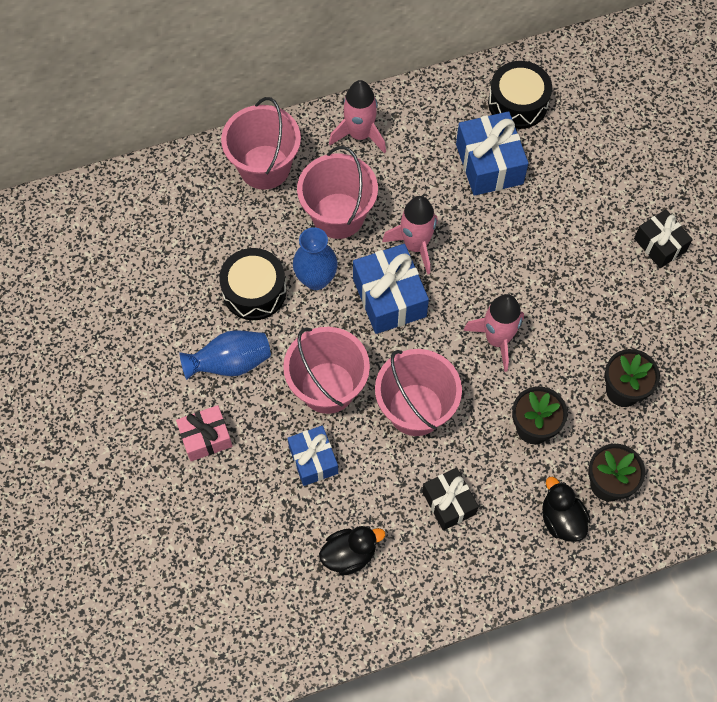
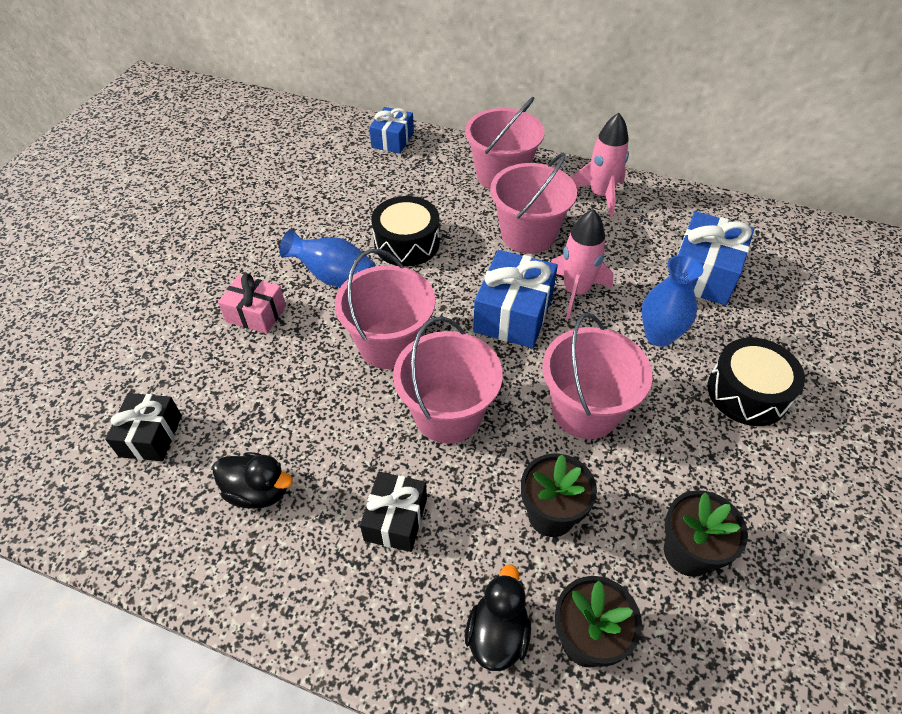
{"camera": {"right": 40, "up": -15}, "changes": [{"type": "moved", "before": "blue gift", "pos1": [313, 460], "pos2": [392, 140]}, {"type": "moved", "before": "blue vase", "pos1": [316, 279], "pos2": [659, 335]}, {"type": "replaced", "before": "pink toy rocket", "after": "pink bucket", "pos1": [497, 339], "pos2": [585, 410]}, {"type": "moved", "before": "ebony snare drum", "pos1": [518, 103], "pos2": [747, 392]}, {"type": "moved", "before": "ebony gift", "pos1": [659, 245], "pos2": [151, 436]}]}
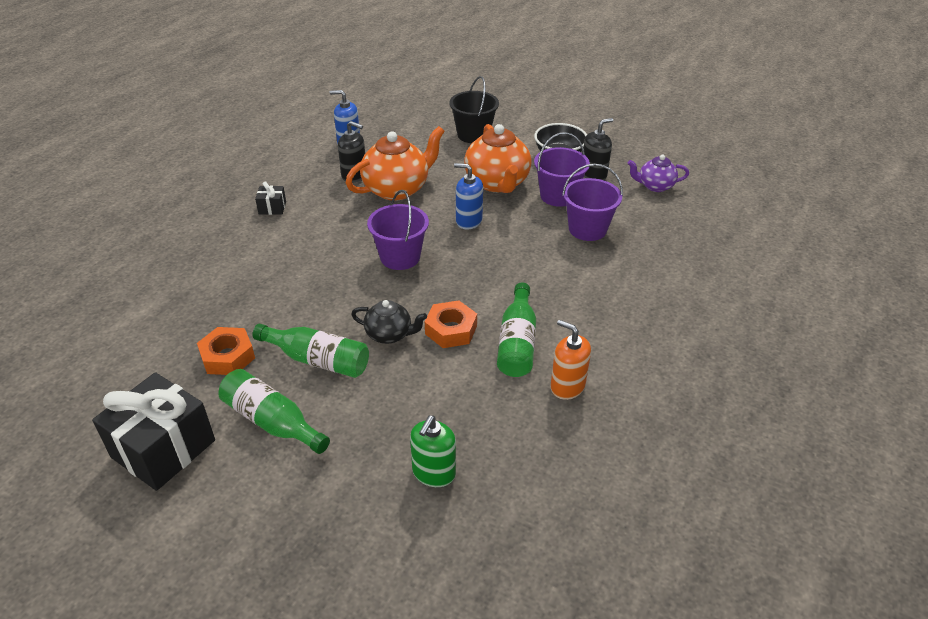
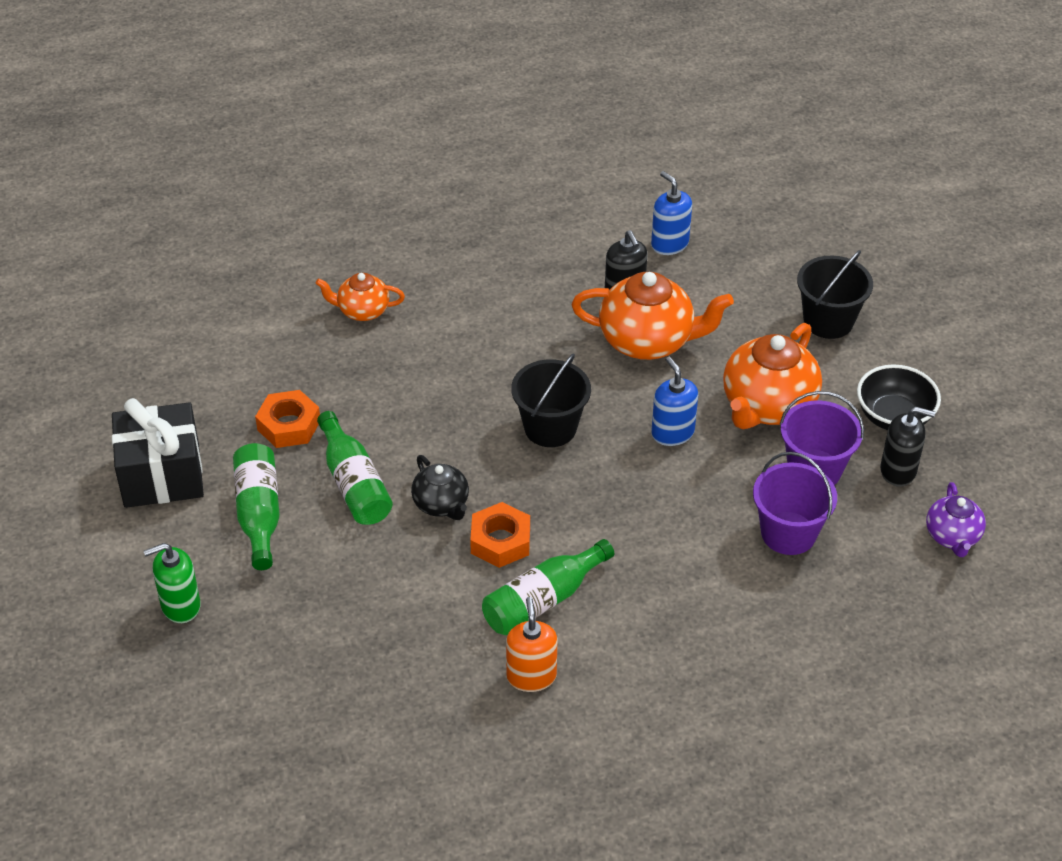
{"camera": {"right": 45, "up": 5}, "changes": [{"type": "removed", "before": "ebony gift", "pos1": [272, 208]}, {"type": "recoloured", "before": "royal purple bucket", "after": "ebony bucket", "pos1": [400, 257], "pos2": [550, 427]}, {"type": "moved", "before": "leaf-green soap pump", "pos1": [433, 473], "pos2": [180, 606]}, {"type": "turned", "before": "royal purple teapot", "pos1": [655, 186], "pos2": [952, 537], "turn": -135}, {"type": "added", "after": "orange teapot", "pos2": [362, 311]}]}
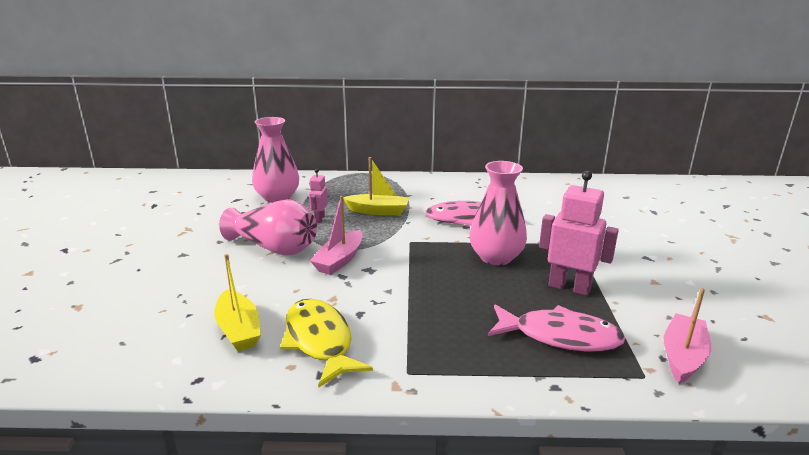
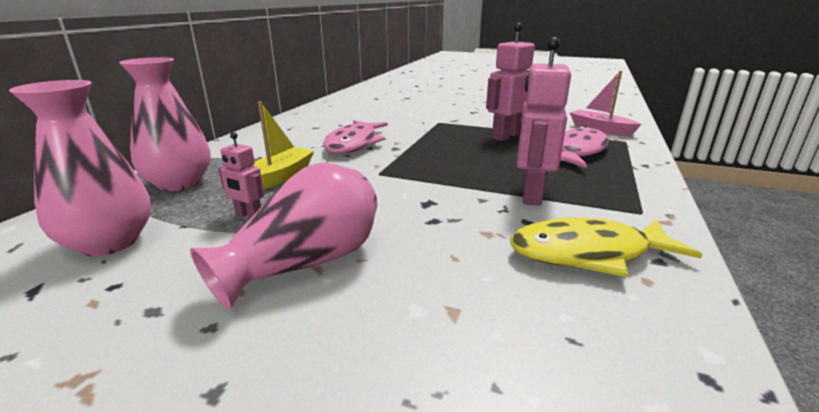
{"camera": {"right": -70, "up": 0}, "changes": [{"type": "removed", "before": "yellow boat", "pos1": [239, 330]}, {"type": "removed", "before": "pink boat", "pos1": [339, 260]}, {"type": "moved", "before": "pink vase", "pos1": [496, 257], "pos2": [179, 183]}, {"type": "added", "after": "pink robot", "pos2": [531, 195]}]}
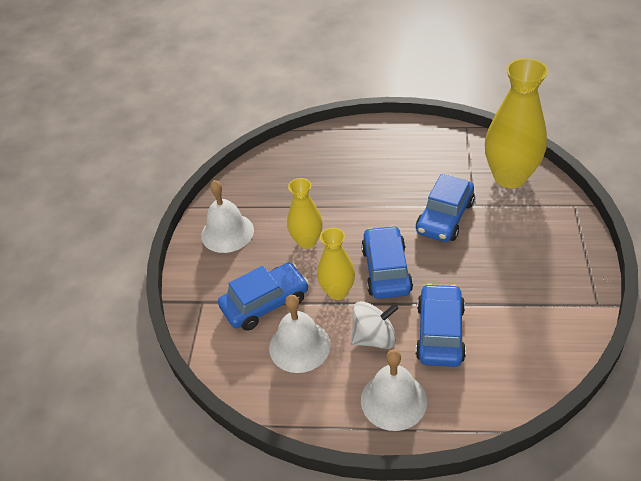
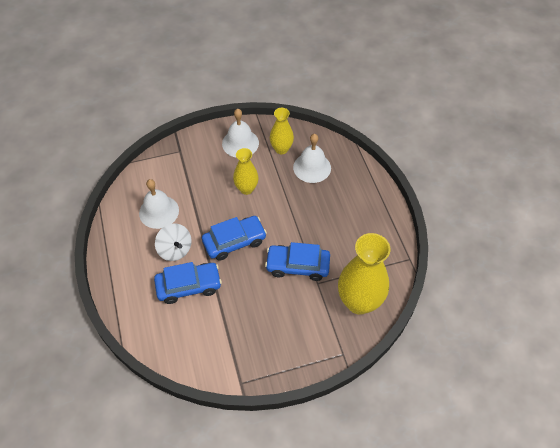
{"camera": {"right": 65, "up": 10}, "changes": [{"type": "removed", "before": "blue car", "pos1": [265, 303]}, {"type": "moved", "before": "yellow vase", "pos1": [337, 291], "pos2": [281, 149]}, {"type": "moved", "before": "pure white bell", "pos1": [393, 400], "pos2": [312, 167]}]}
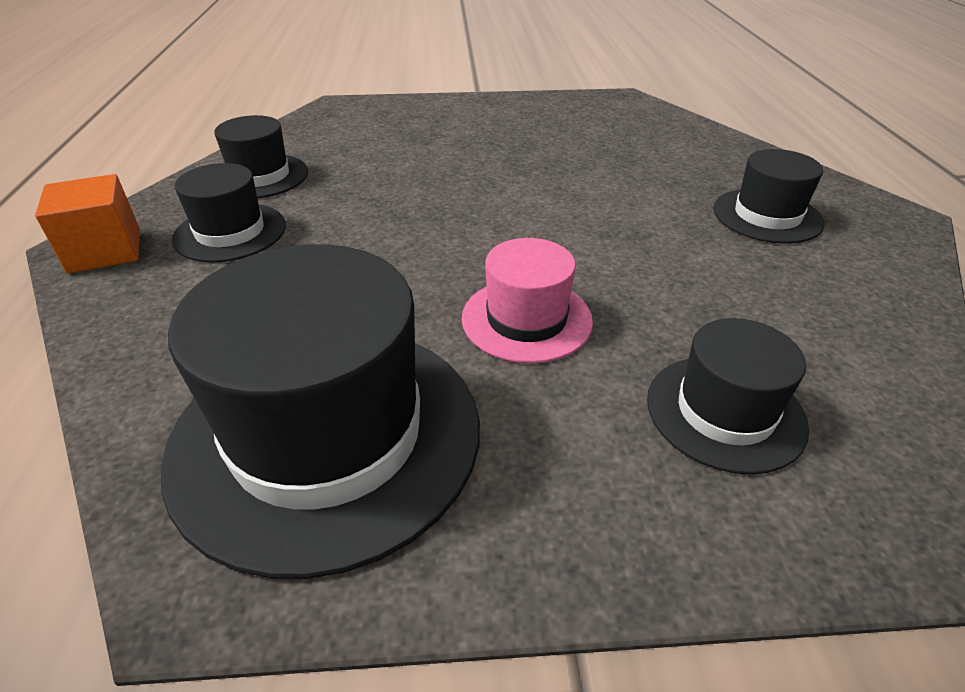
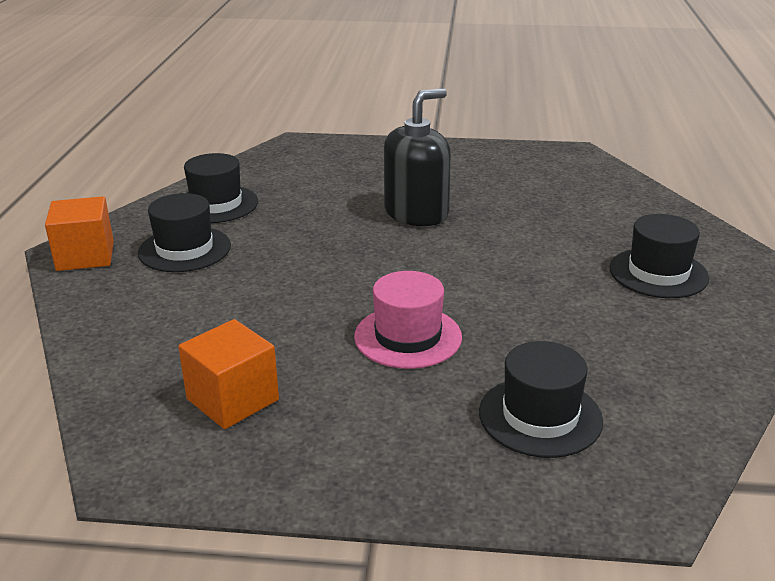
{"camera": {"right": 10, "up": -10}, "changes": [{"type": "replaced", "before": "ebony hat", "after": "orange cube", "pos1": [326, 435], "pos2": [232, 399]}, {"type": "added", "after": "ebony soap pump", "pos2": [416, 213]}]}
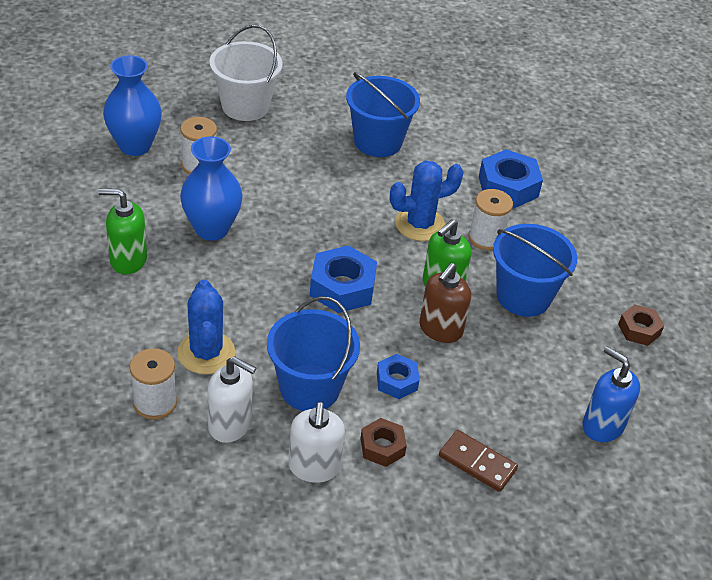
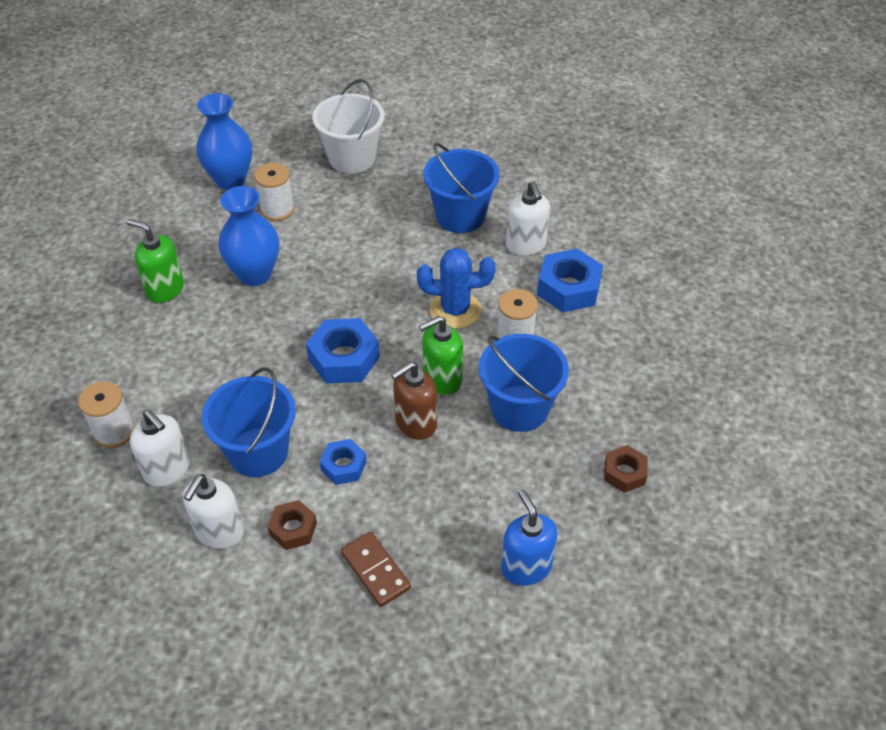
{"camera": {"right": 25, "up": 5}, "changes": [{"type": "removed", "before": "blue saguaro cactus", "pos1": [206, 353]}, {"type": "added", "after": "pure white soap pump", "pos2": [526, 245]}]}
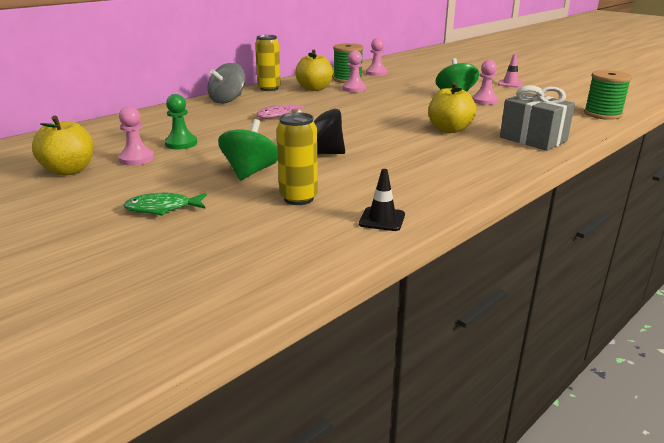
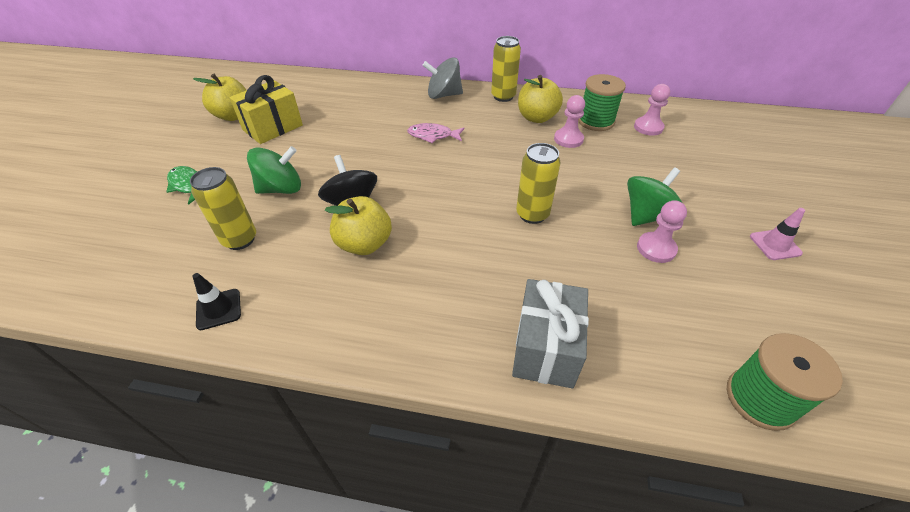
{"camera": {"right": 55, "up": 20}, "changes": [{"type": "replaced", "before": "pink pawn", "after": "yellow gift", "pos1": [137, 159], "pos2": [273, 128]}, {"type": "removed", "before": "leaf-green pawn", "pos1": [181, 143]}, {"type": "moved", "before": "yellow apple", "pos1": [449, 129], "pos2": [364, 244]}, {"type": "added", "after": "yellow soda can", "pos2": [532, 214]}]}
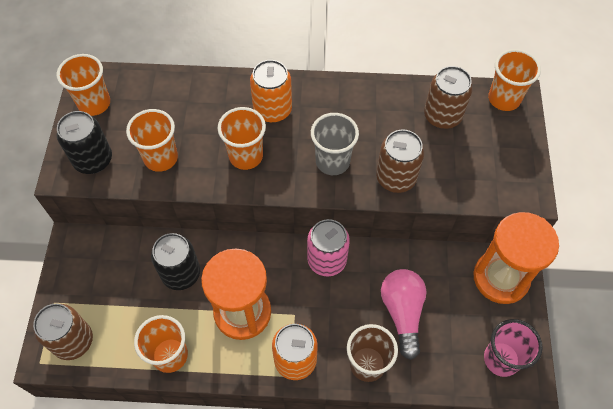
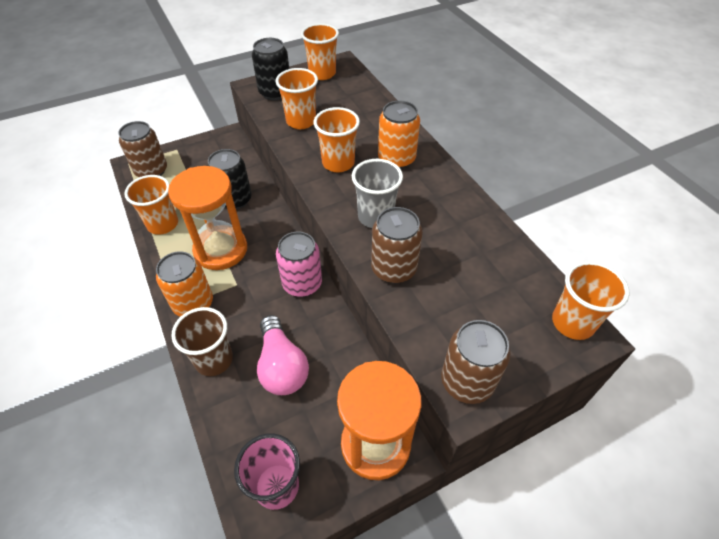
{"camera": {"right": 60, "up": -10}, "changes": [{"type": "turned", "before": "pink light bulb", "pos1": [402, 313], "pos2": [282, 366], "turn": 105}, {"type": "moved", "before": "russet soda can", "pos1": [442, 116], "pos2": [467, 381]}]}
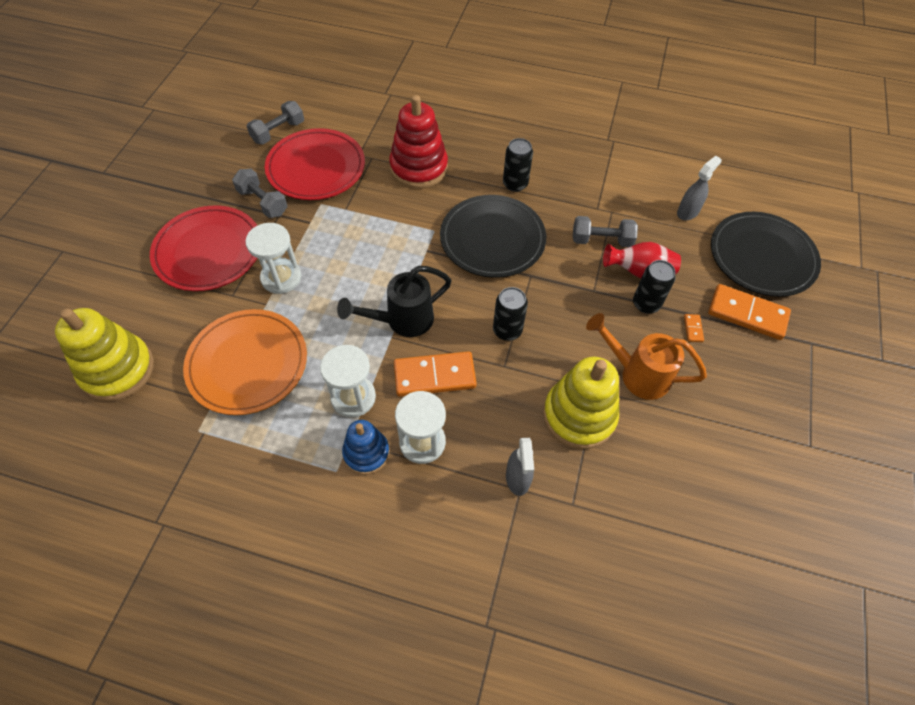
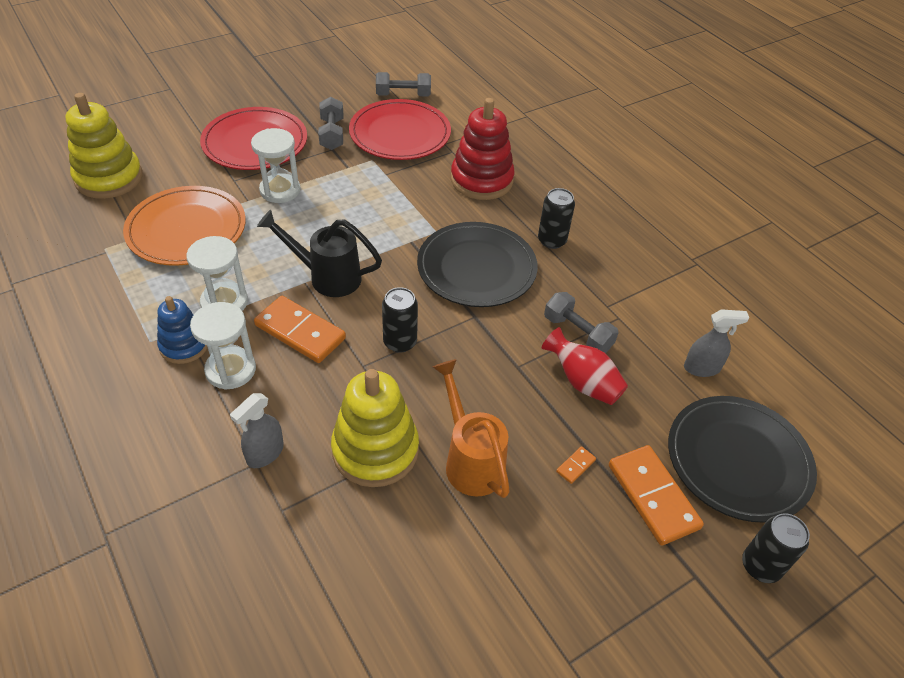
{"camera": {"right": 40, "up": -10}, "changes": [{"type": "moved", "before": "ebony soda can", "pos1": [646, 304], "pos2": [760, 566]}]}
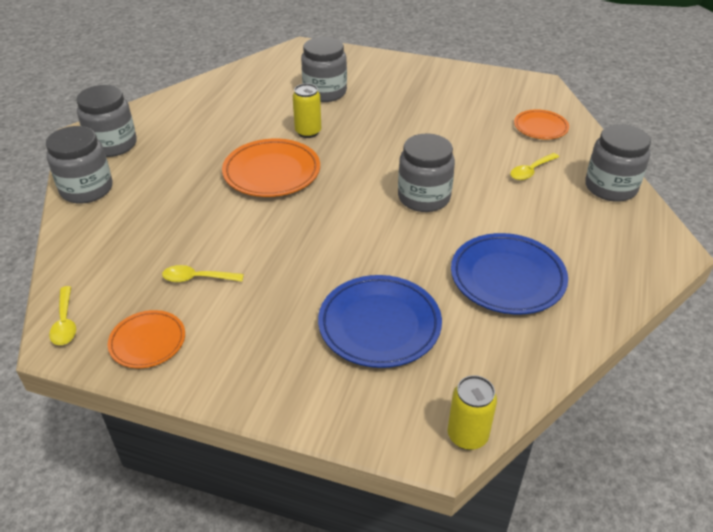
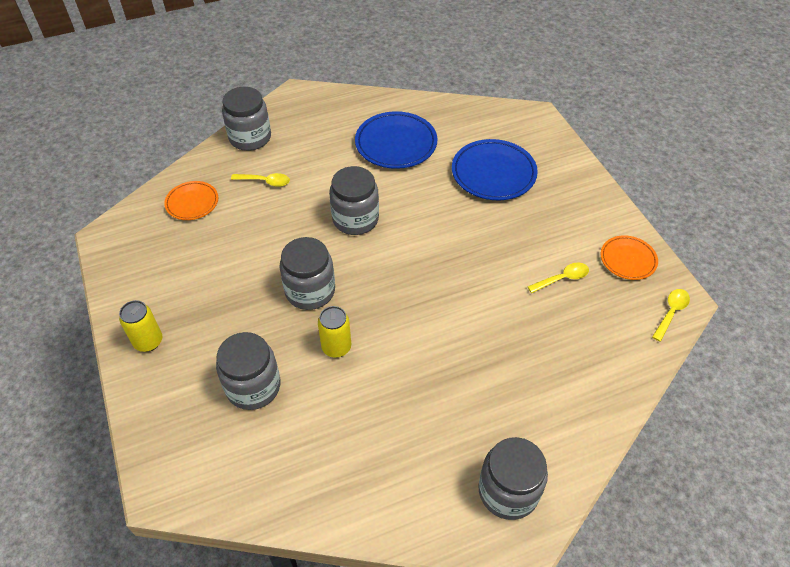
{"camera": {"right": -130, "up": 10}, "changes": [{"type": "moved", "before": "ash-grey preserve jar", "pos1": [86, 189], "pos2": [310, 291]}, {"type": "turned", "before": "yellow spoon", "pos1": [197, 278], "pos2": [562, 278], "turn": -75}, {"type": "removed", "before": "orange dinner plate", "pos1": [272, 172]}, {"type": "moved", "before": "yellow soda can", "pos1": [467, 435], "pos2": [148, 341]}]}
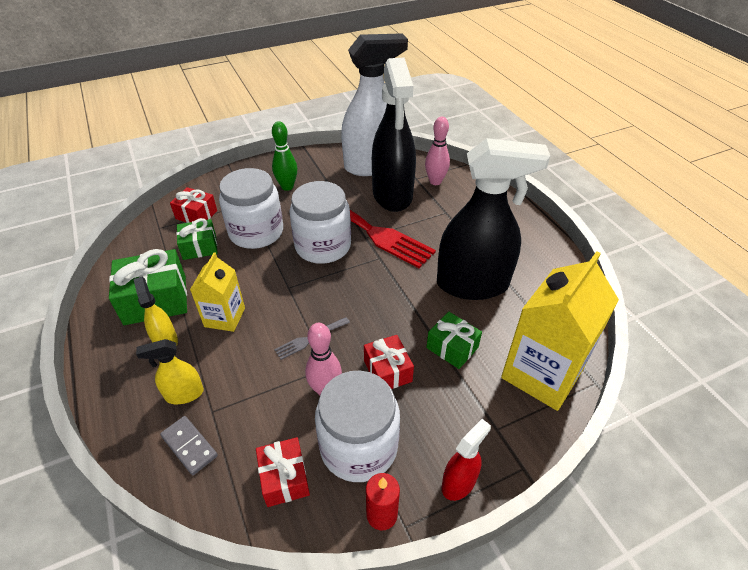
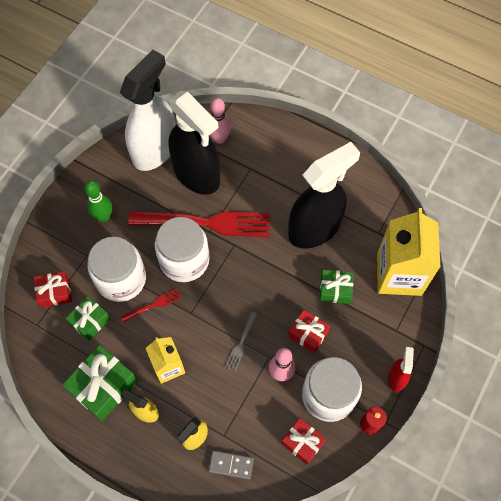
{"camera": {"right": -35, "up": 20}, "changes": [{"type": "added", "after": "crimson fork", "pos2": [153, 305]}]}
